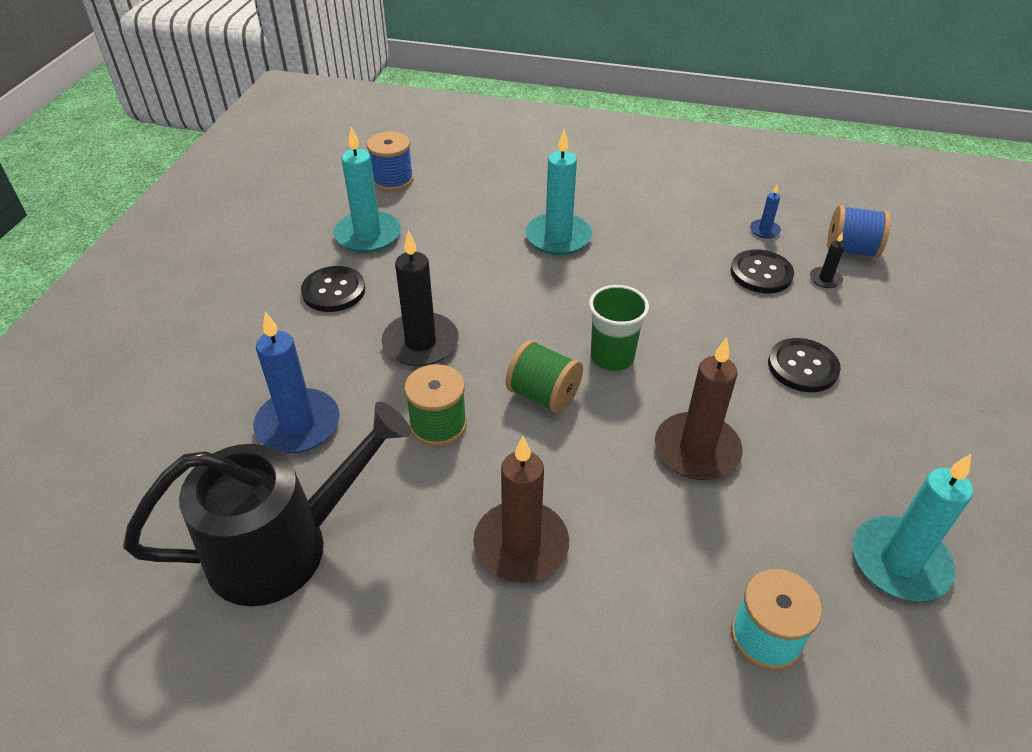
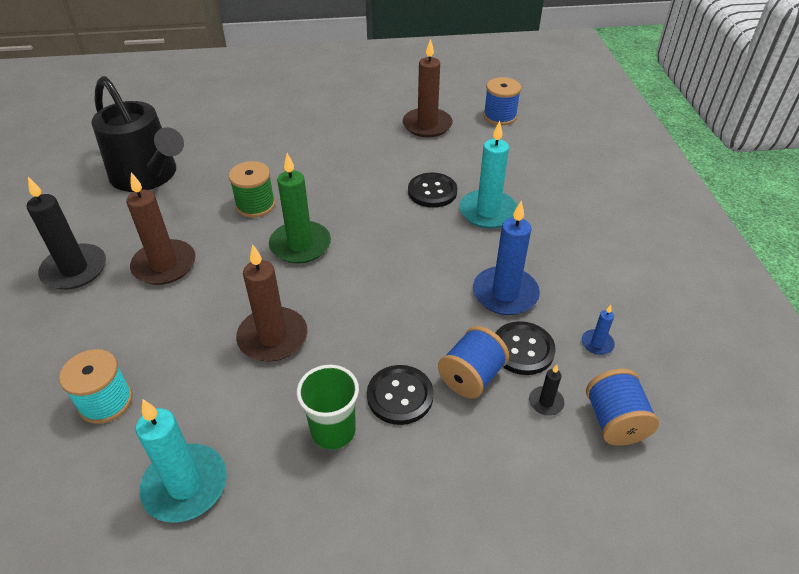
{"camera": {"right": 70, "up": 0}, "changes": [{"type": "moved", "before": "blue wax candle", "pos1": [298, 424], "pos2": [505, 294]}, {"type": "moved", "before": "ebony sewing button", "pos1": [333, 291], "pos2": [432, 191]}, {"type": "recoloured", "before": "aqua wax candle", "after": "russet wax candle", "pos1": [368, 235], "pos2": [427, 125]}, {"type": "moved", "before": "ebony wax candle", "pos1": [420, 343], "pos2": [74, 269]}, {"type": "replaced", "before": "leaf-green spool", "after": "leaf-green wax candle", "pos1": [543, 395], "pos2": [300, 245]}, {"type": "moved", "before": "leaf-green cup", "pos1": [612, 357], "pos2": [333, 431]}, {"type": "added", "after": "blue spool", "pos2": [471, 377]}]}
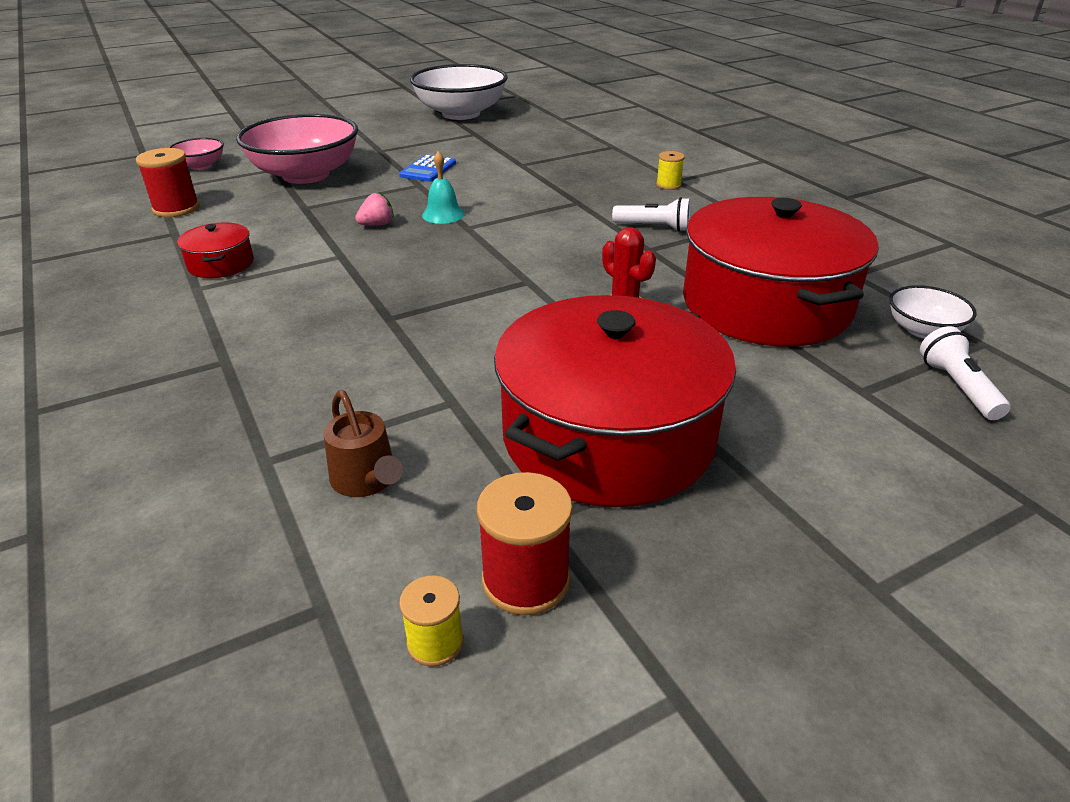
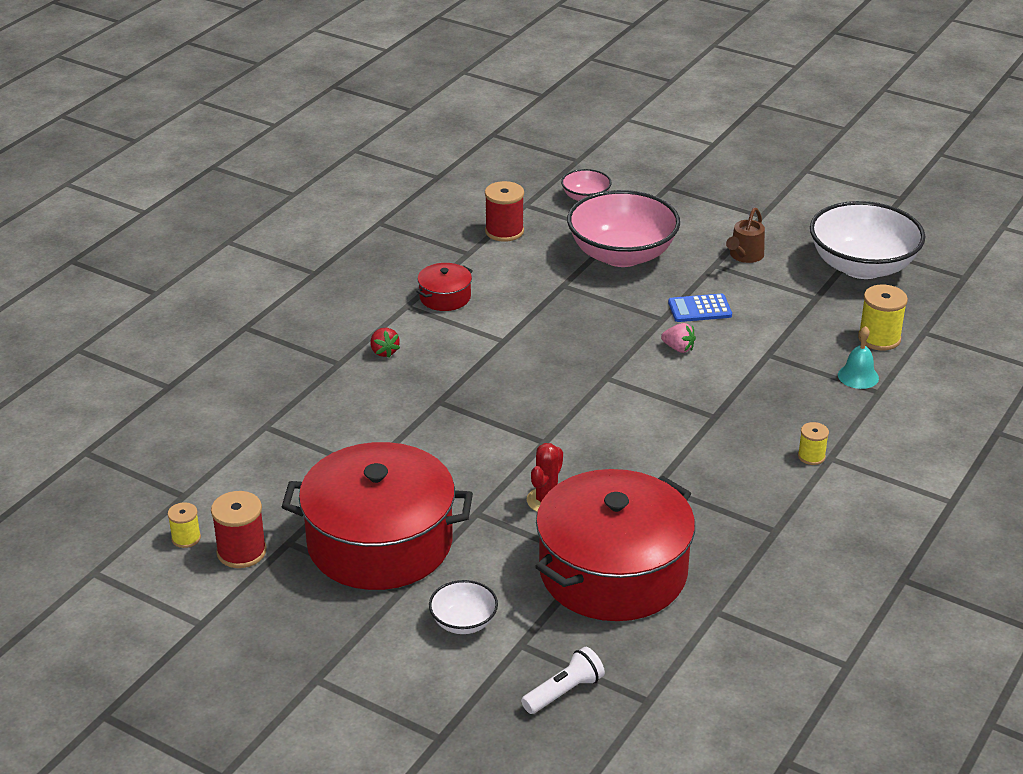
{"camera": {"right": 60, "up": 0}, "changes": [{"type": "moved", "before": "russet watering can", "pos1": [367, 481], "pos2": [744, 256]}, {"type": "moved", "before": "pink berry", "pos1": [377, 225], "pos2": [678, 348]}, {"type": "moved", "before": "aqua bell", "pos1": [443, 214], "pos2": [858, 376]}, {"type": "removed", "before": "pure white flashlight", "pos1": [654, 227]}, {"type": "moved", "before": "pure white deep dish", "pos1": [923, 330], "pos2": [463, 622]}, {"type": "added", "after": "crimson berry", "pos2": [384, 352]}, {"type": "added", "after": "yellow spool", "pos2": [879, 338]}]}
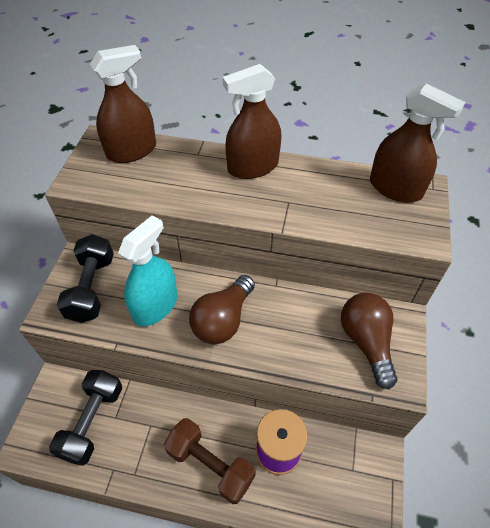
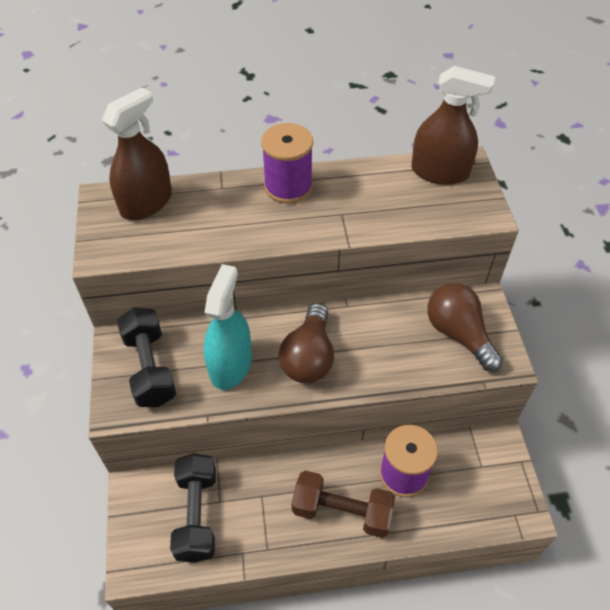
{"camera": {"right": -20, "up": 0}, "changes": [{"type": "replaced", "before": "russet sprayer", "after": "royal purple spool", "pos1": [253, 167], "pos2": [288, 186]}]}
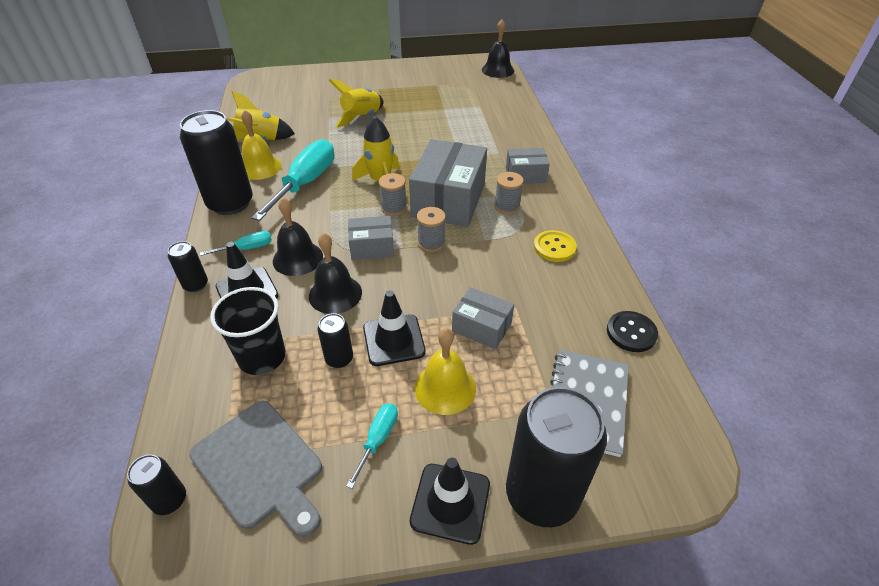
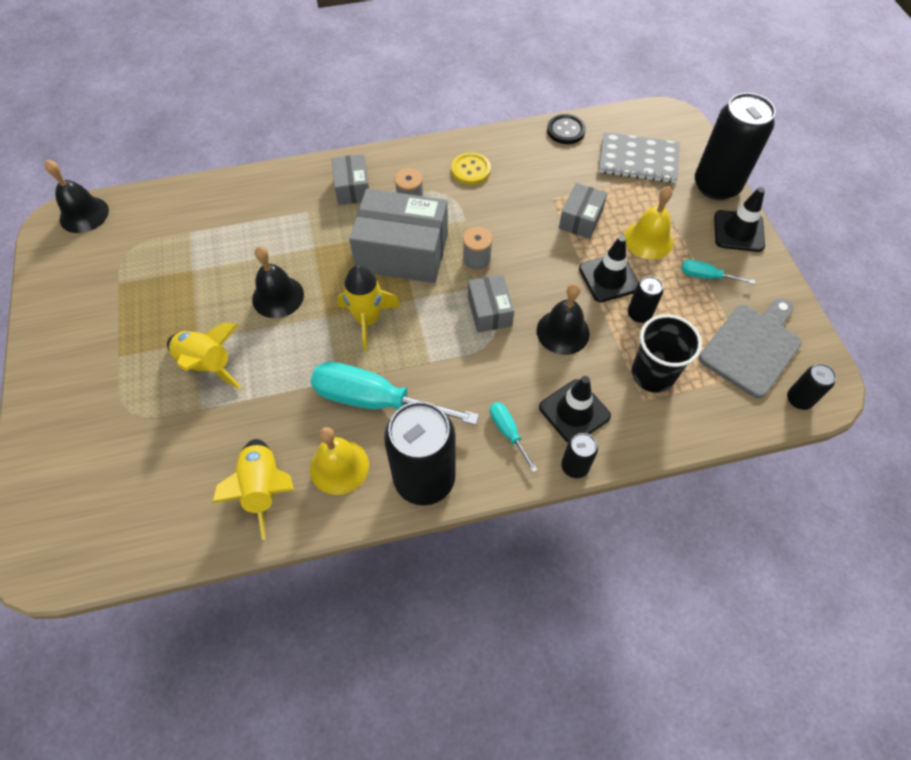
{"camera": {"right": -95, "up": 15}, "changes": [{"type": "moved", "before": "ebony bell", "pos1": [298, 258], "pos2": [278, 296]}, {"type": "removed", "before": "ash-grey spool", "pos1": [394, 208]}]}
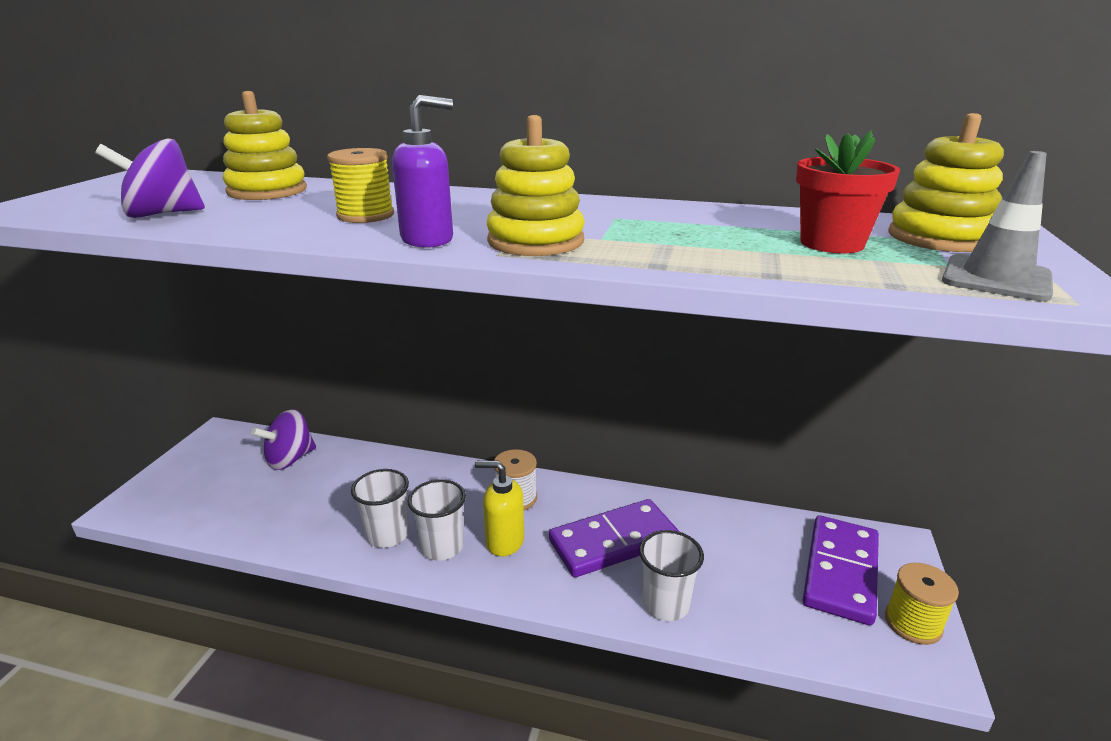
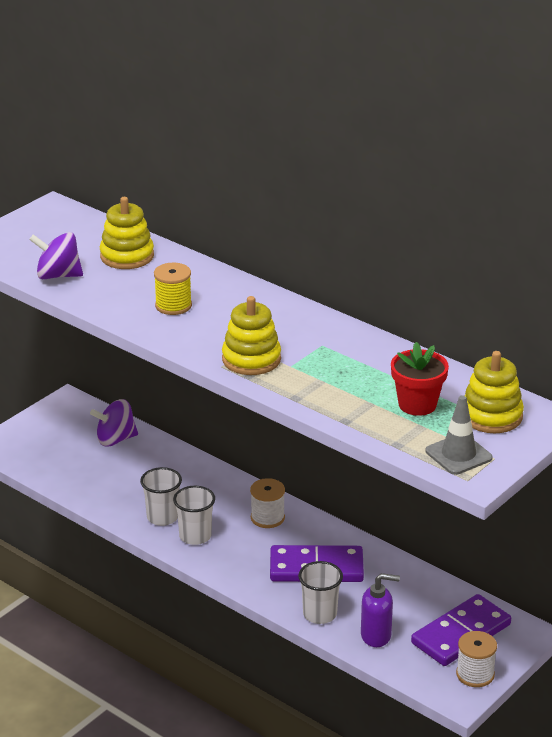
{"camera": {"right": 25, "up": 5}, "changes": [{"type": "moved", "before": "royal purple soap pump", "pos1": [428, 239], "pos2": [376, 636]}, {"type": "removed", "before": "yellow soap pump", "pos1": [504, 541]}, {"type": "recoloured", "before": "yellow spool", "after": "pure white spool", "pos1": [913, 623], "pos2": [475, 674]}]}
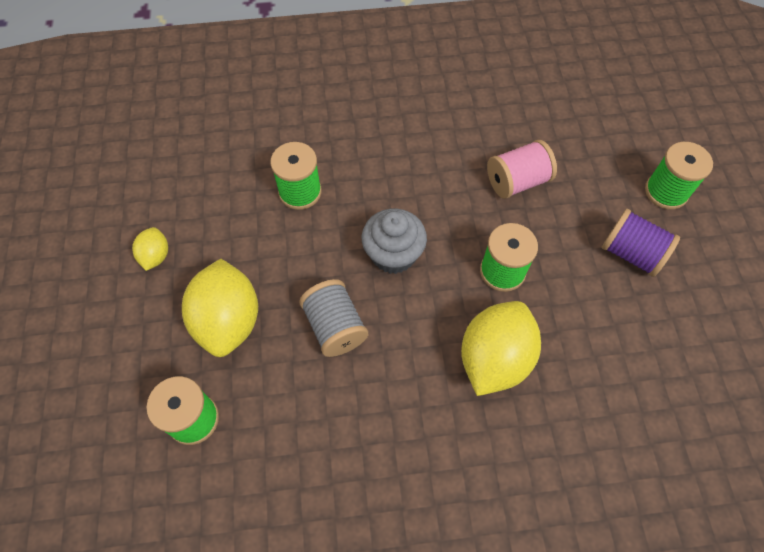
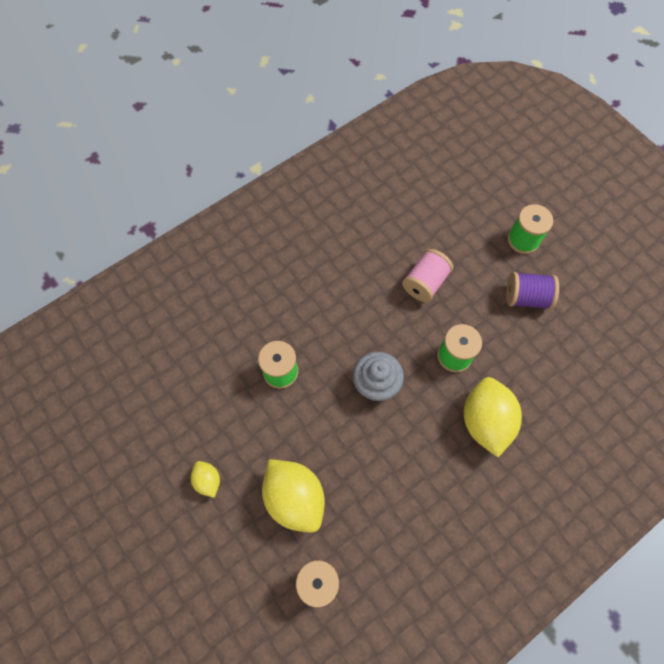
{"camera": {"right": -30, "up": 5}, "changes": [{"type": "removed", "before": "ash-grey spool", "pos1": [335, 327]}]}
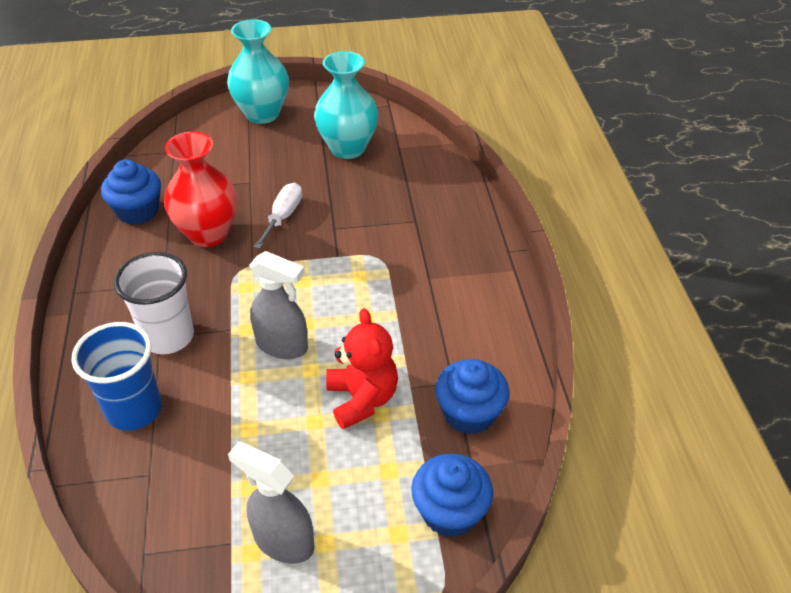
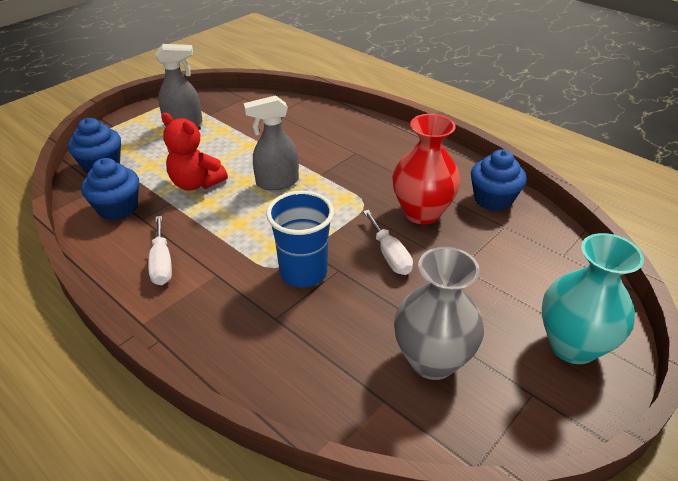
{"camera": {"right": 140, "up": -5}, "changes": [{"type": "moved", "before": "blue cup", "pos1": [134, 410], "pos2": [303, 273]}, {"type": "removed", "before": "pure white cup", "pos1": [168, 337]}, {"type": "recoloured", "before": "aqua vase", "after": "ash-grey vase", "pos1": [348, 148], "pos2": [432, 360]}, {"type": "added", "after": "pure white flat screwdriver", "pos2": [162, 263]}]}
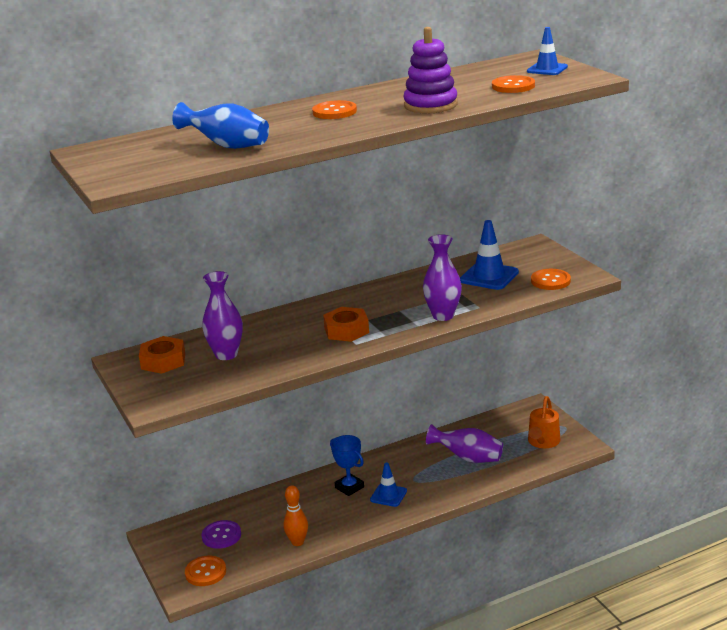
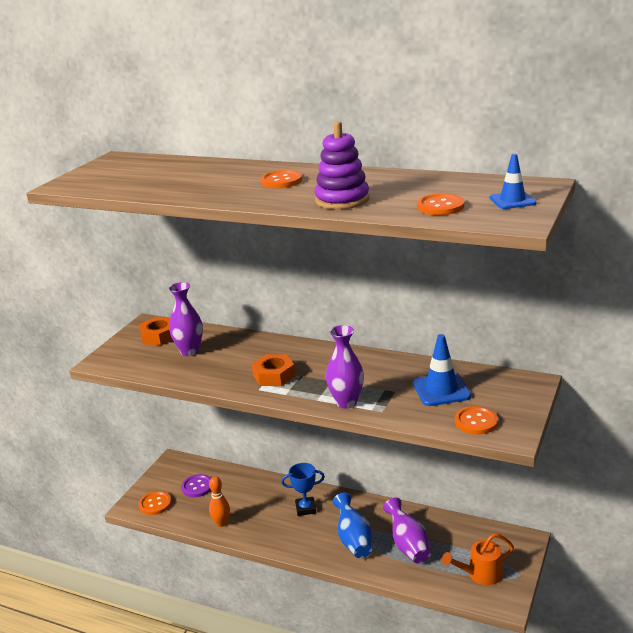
{"camera": {"right": 50, "up": 0}, "changes": [{"type": "moved", "before": "blue vase", "pos1": [227, 146], "pos2": [353, 540]}, {"type": "turned", "before": "blue prize cup", "pos1": [349, 487], "pos2": [305, 508], "turn": 75}, {"type": "removed", "before": "blue safety cone", "pos1": [388, 495]}]}
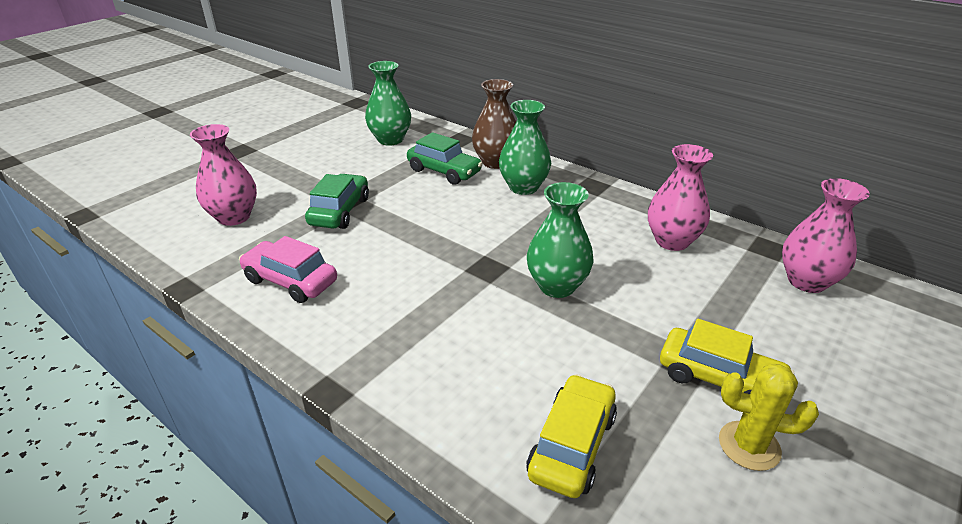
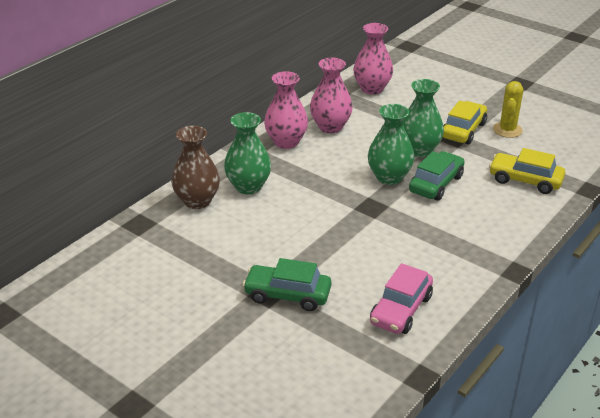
{"camera": {"right": -90, "up": 0}, "changes": [{"type": "moved", "before": "pink vase", "pos1": [234, 217], "pos2": [286, 142]}, {"type": "moved", "before": "leaf-green vase", "pos1": [390, 140], "pos2": [419, 150]}, {"type": "moved", "before": "leaf-green car", "pos1": [444, 171], "pos2": [436, 184]}]}
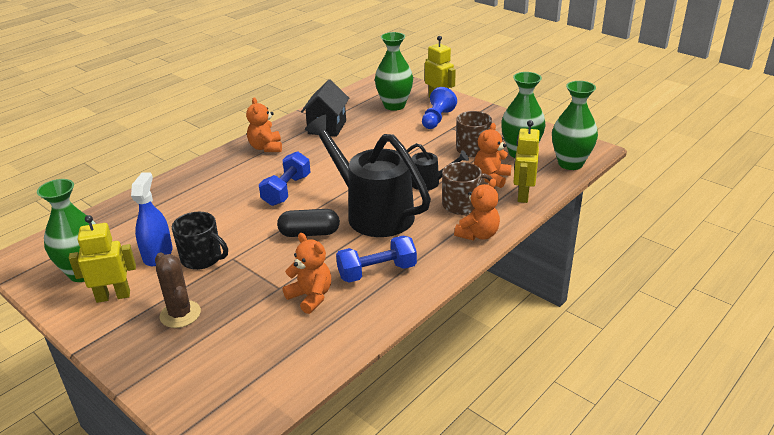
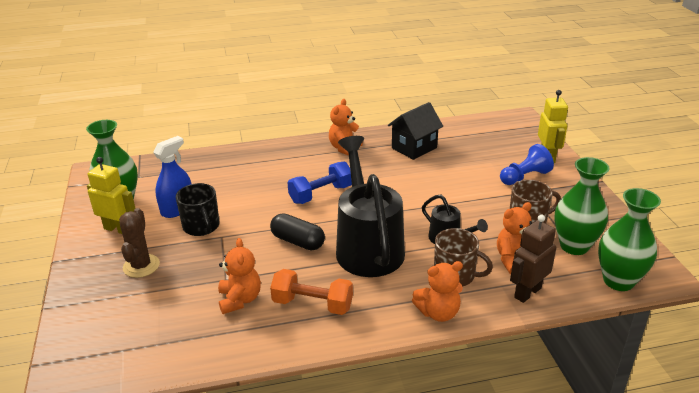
{"camera": {"right": 35, "up": 0}, "changes": [{"type": "recoloured", "before": "blue dumbbell", "after": "orange dumbbell", "pos1": [377, 272], "pos2": [312, 304]}, {"type": "removed", "before": "leaf-green vase", "pos1": [394, 105]}, {"type": "recoloured", "before": "yellow robot", "after": "russet robot", "pos1": [522, 195], "pos2": [527, 292]}]}
